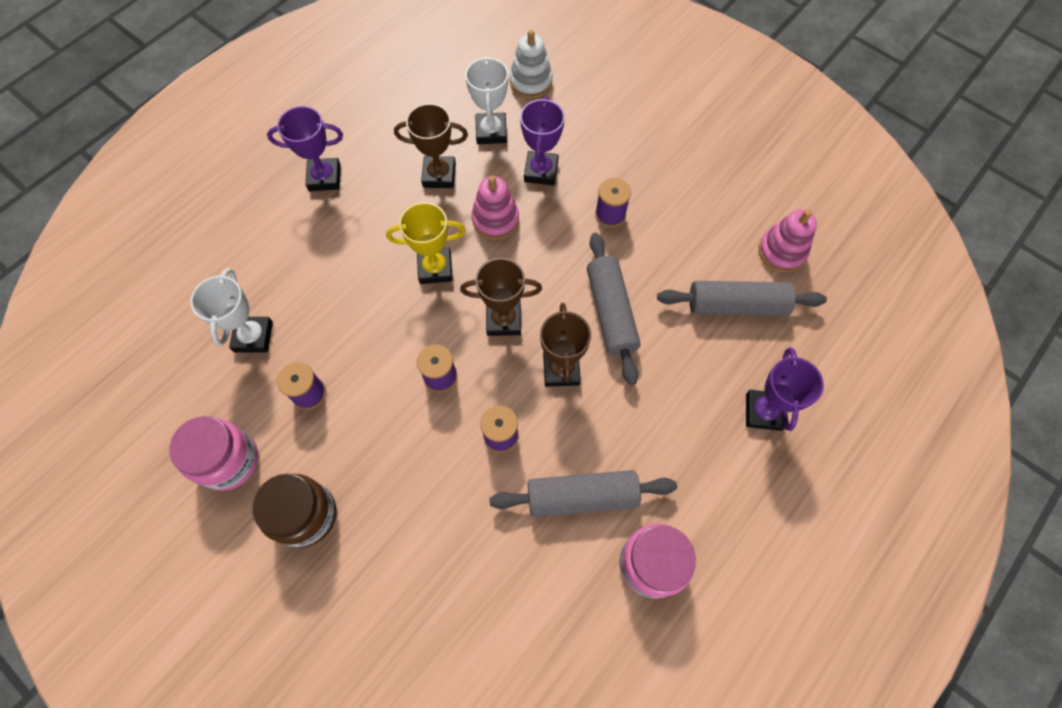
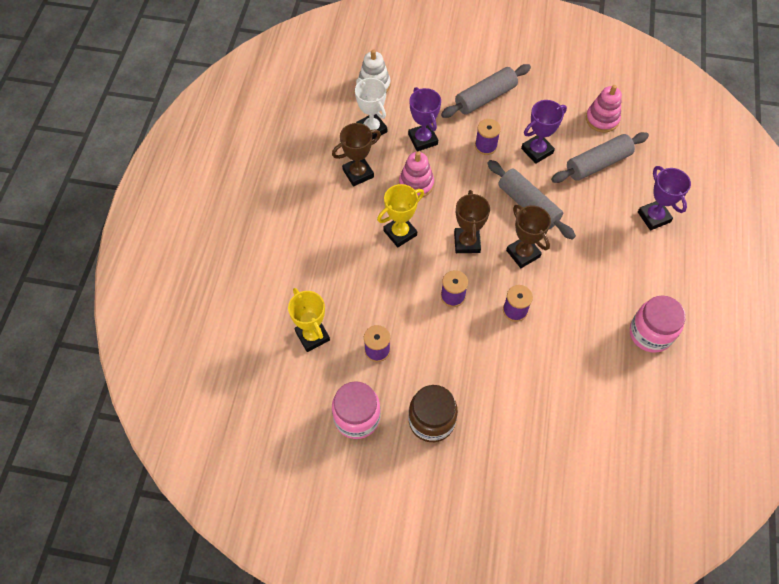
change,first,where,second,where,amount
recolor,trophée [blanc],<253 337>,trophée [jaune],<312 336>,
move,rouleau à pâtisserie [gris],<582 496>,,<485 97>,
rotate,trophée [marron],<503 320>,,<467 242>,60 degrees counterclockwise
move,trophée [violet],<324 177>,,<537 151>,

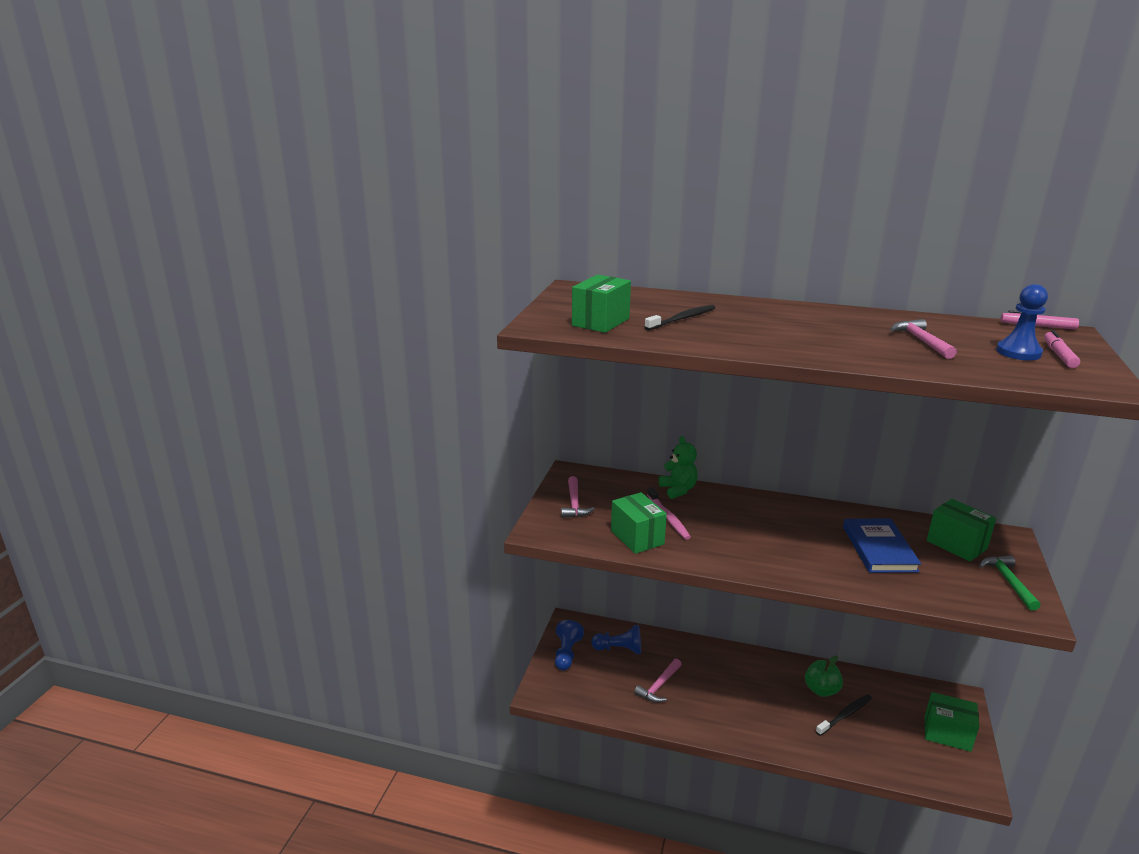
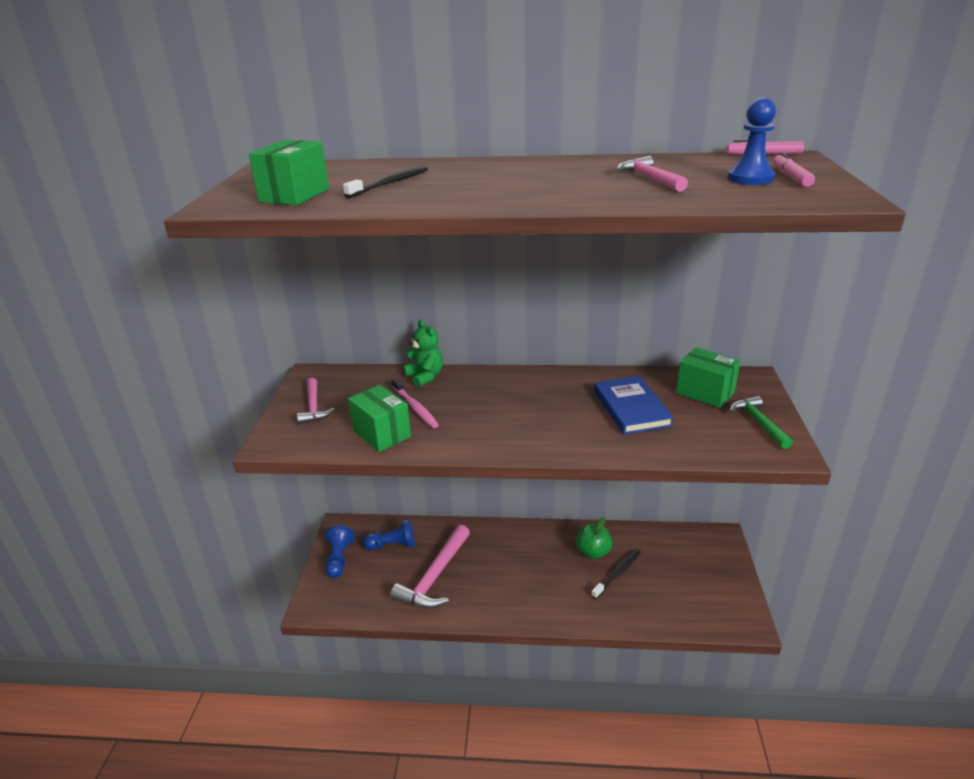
change,first,where,second,where,amount
resize,marteau [rose],<659 686>,,<435 576>,x1.71
delete,boîte [vert],<947 733>,,,

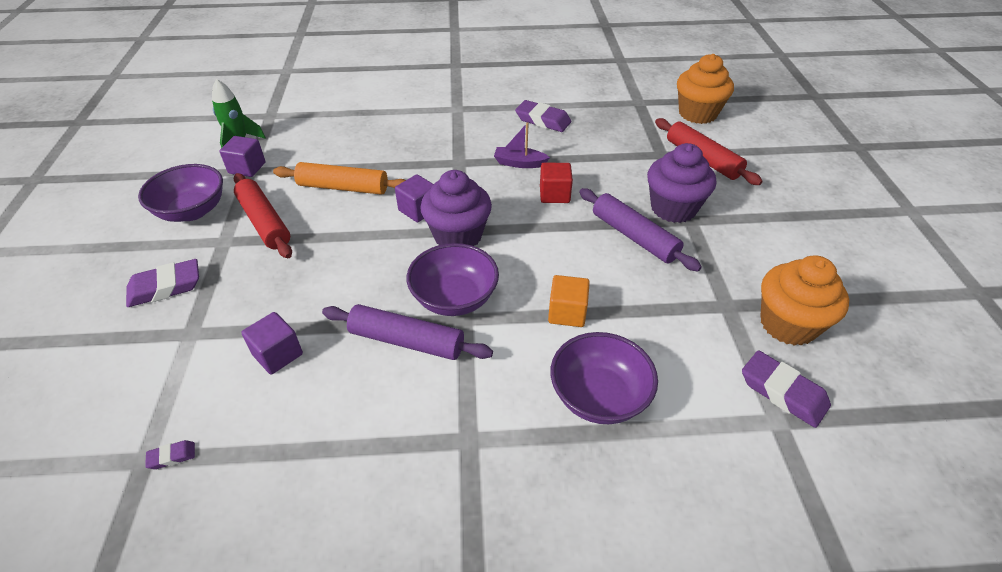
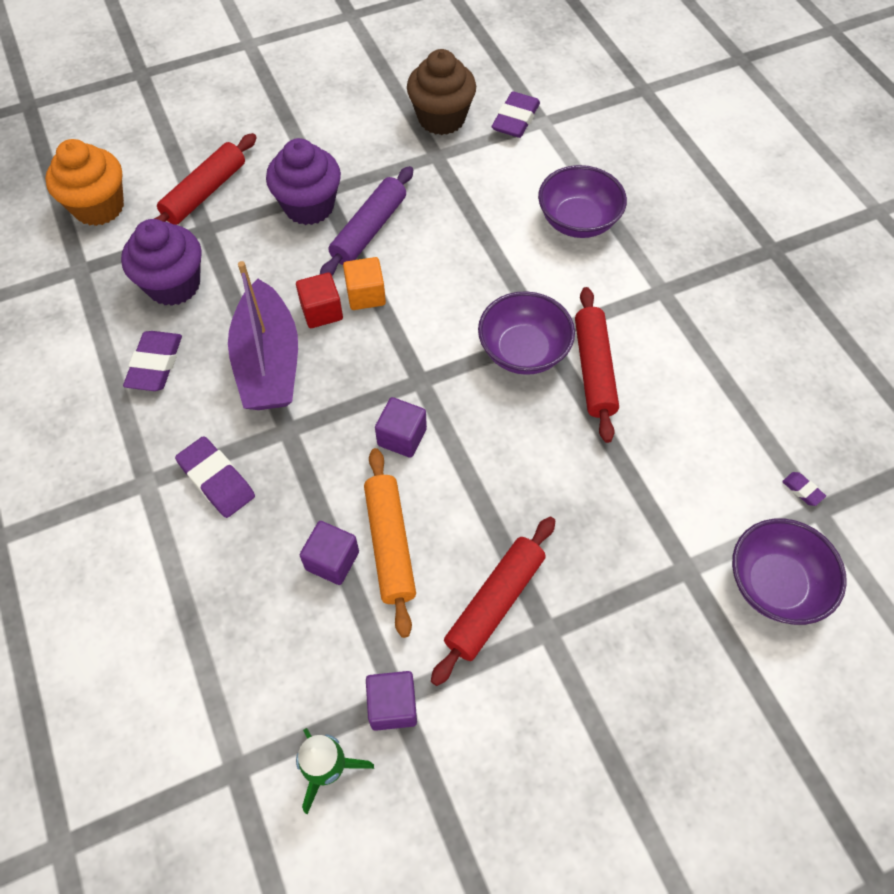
change,first,where,second,where,amount
move,muffin [violet],<458 236>,,<173 285>,
move,gomme [violet],<165 287>,,<216 480>,
resize,bateau [violet],<519 163>,,<268 362>,x2.08
move,cube [violet],<277 354>,,<332 560>,
move,cube [orange],<567 313>,,<366 295>,
recolor,muffin [orange],<788 324>,muffin [marron],<441 118>,
recolor,rouleau à pâtisserie [violet],<407 341>,rouleau à pâtisserie [rouge],<594 369>,
move,bol [violet],<192 211>,,<775 584>,

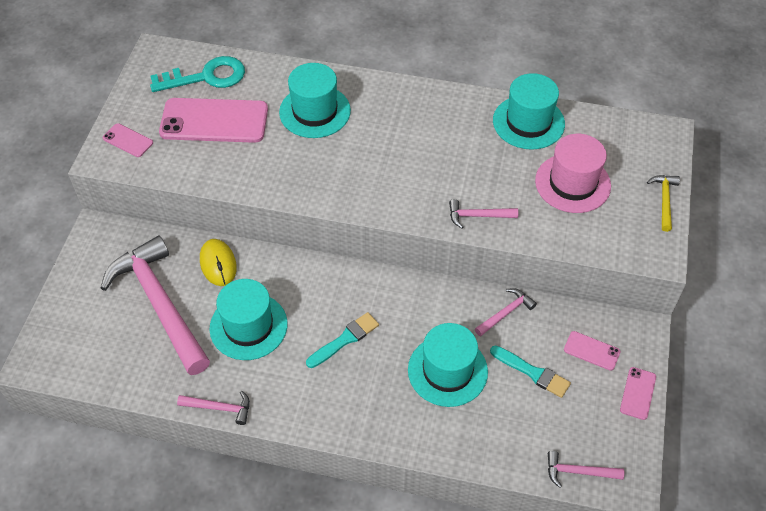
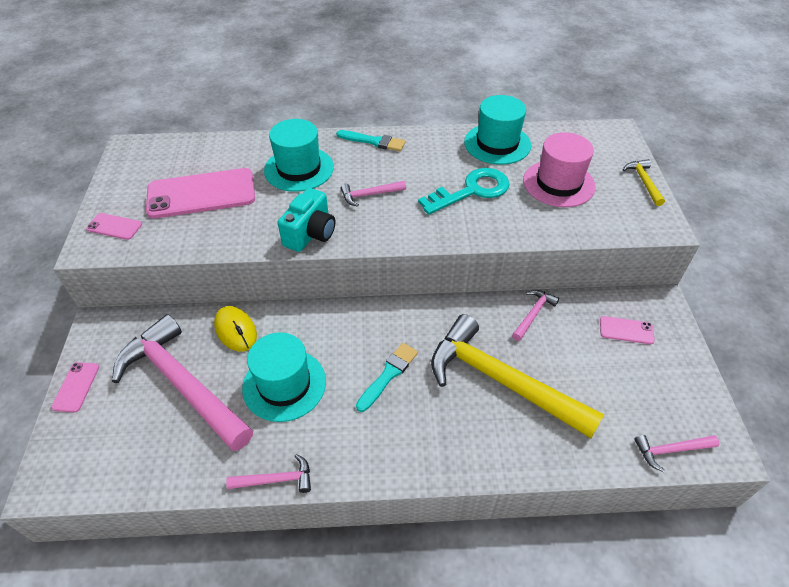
change,first,where,second,where,amount
move,téléphone [rose],<638 393>,,<76 387>,
insert,,,appareil photo [turquoise],<310 234>,
move,pinceau [turquoise],<532 372>,,<374 141>,
move,marteau [rose],<478 216>,,<369 195>,
move,clé [turquoise],<206 77>,,<471 191>,
replace,chapeau [turquoise],<447 370>,marteau [jaune],<501 381>,

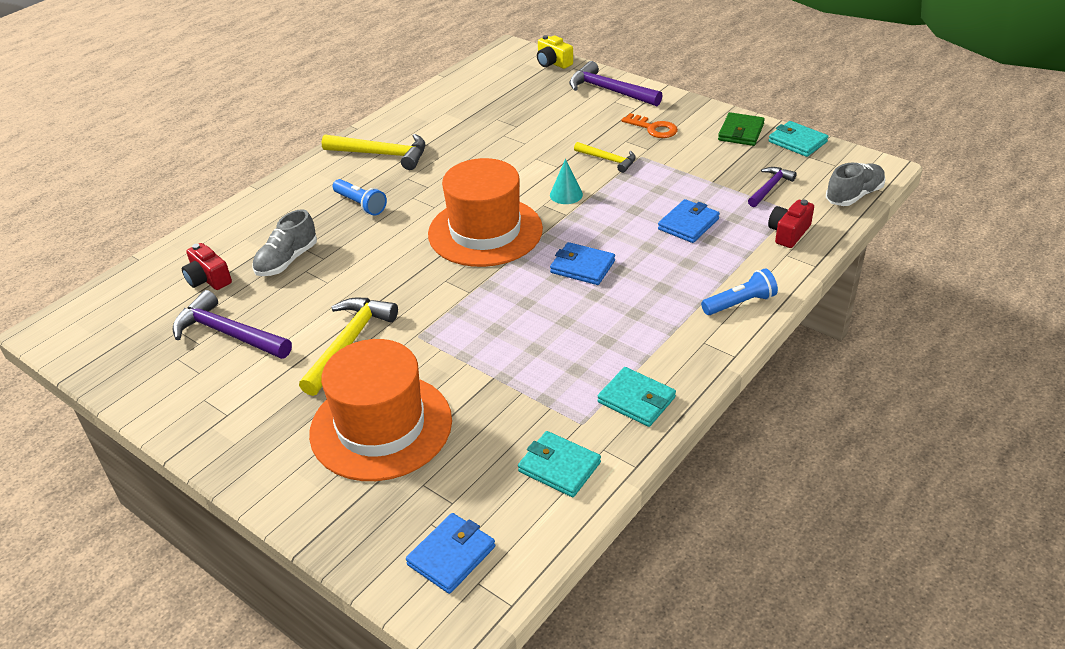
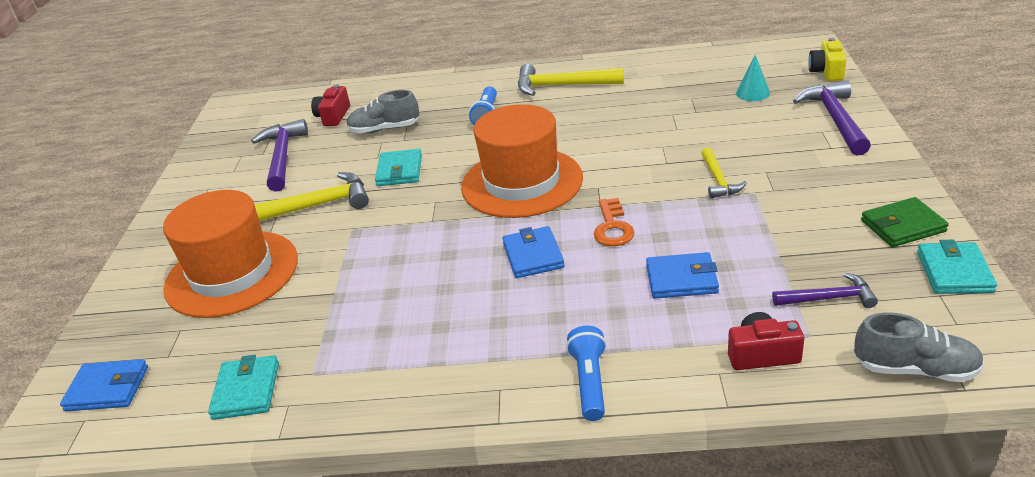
change,first,where,second,where,amount
move,portefeuille [turquoise],<636 400>,,<399 171>,
rotate,marteau [jaune],<382 154>,,<562 86>,120 degrees clockwise
rotate,lampe de poche [bleu],<740 303>,,<590 382>,120 degrees counterclockwise
move,clé [orange],<653 128>,,<612 227>,
move,cône [turquoise],<566 194>,,<753 93>,

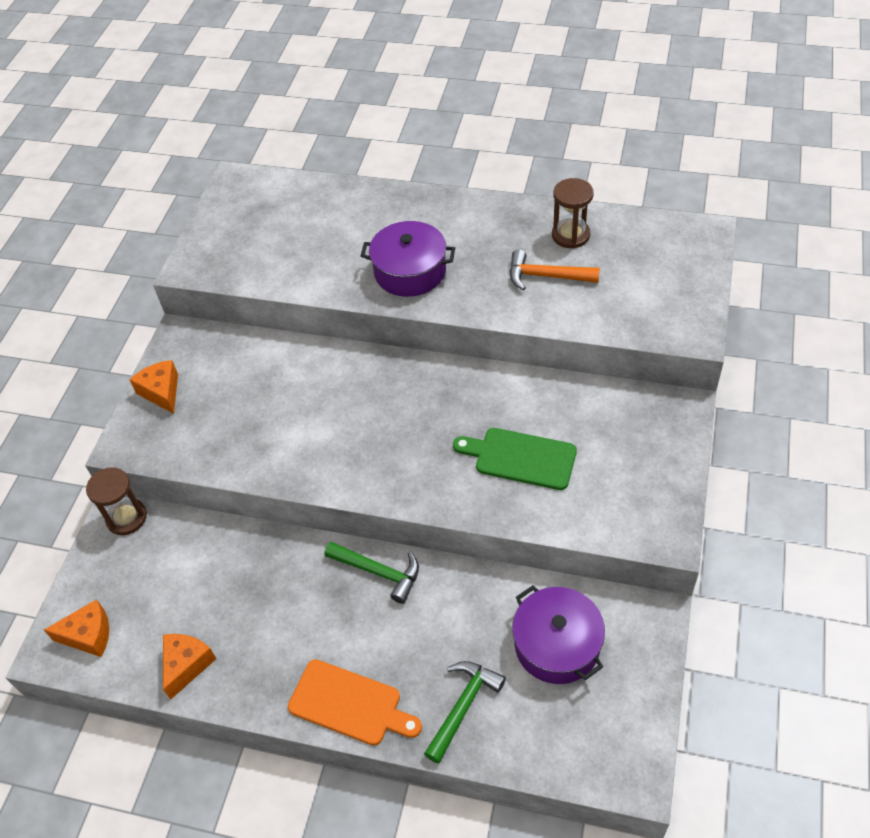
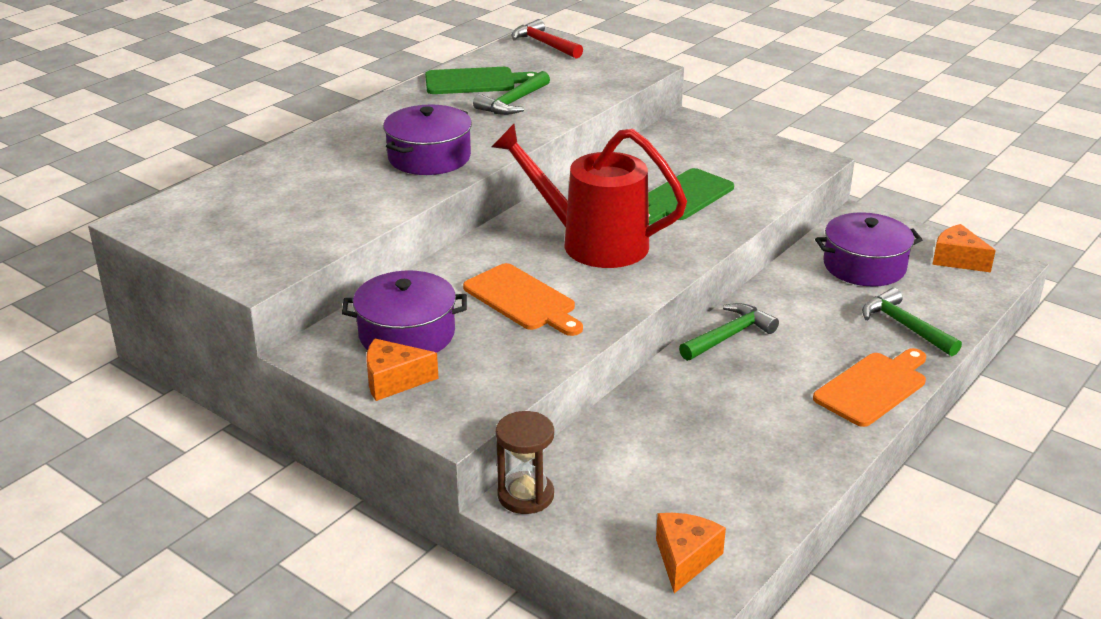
change,first,where,second,where,amount
insert,,,marmite [violet],<407 334>,
replace,sablier [marron],<570 235>,planche à découper [vert],<474 82>,
insert,,,planche à découper [orange],<522 300>,
recolor,marteau [orange],<546 276>,marteau [vert],<513 102>,
insert,,,arrosoir [rouge],<592 243>,
insert,,,marteau [rouge],<544 44>,
move,fromage [orange],<186 665>,,<957 259>,

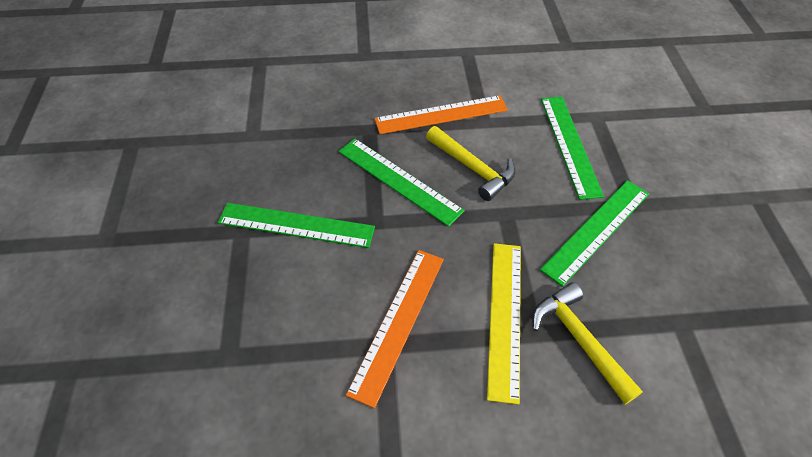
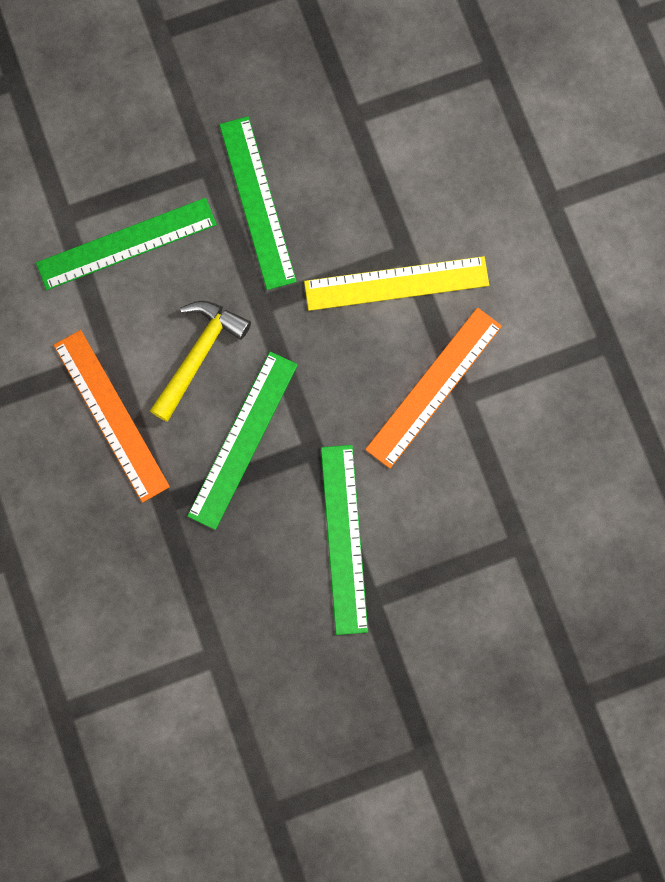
change,first,where,second,where,amount
rotate,règle [vert],<596 230>,,<257 202>,45 degrees clockwise
rotate,règle [orange],<398 322>,,<434 387>,60 degrees counterclockwise
delete,marteau [jaune],<579 339>,,,

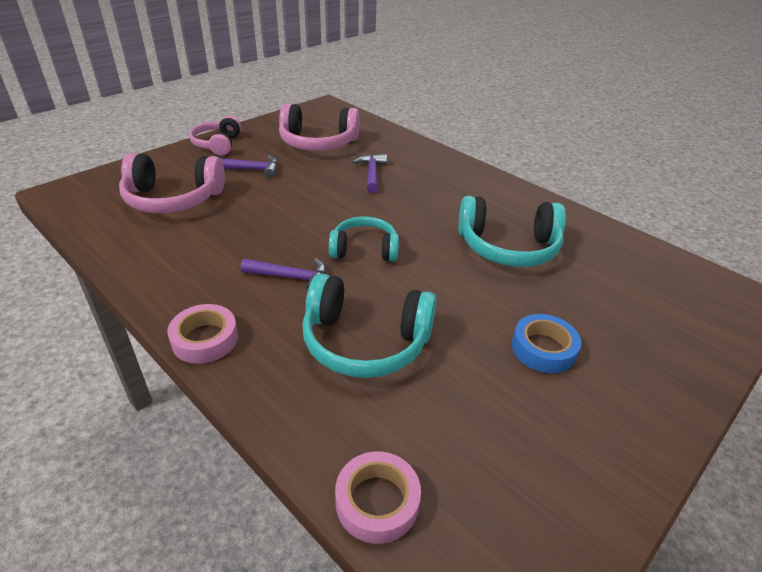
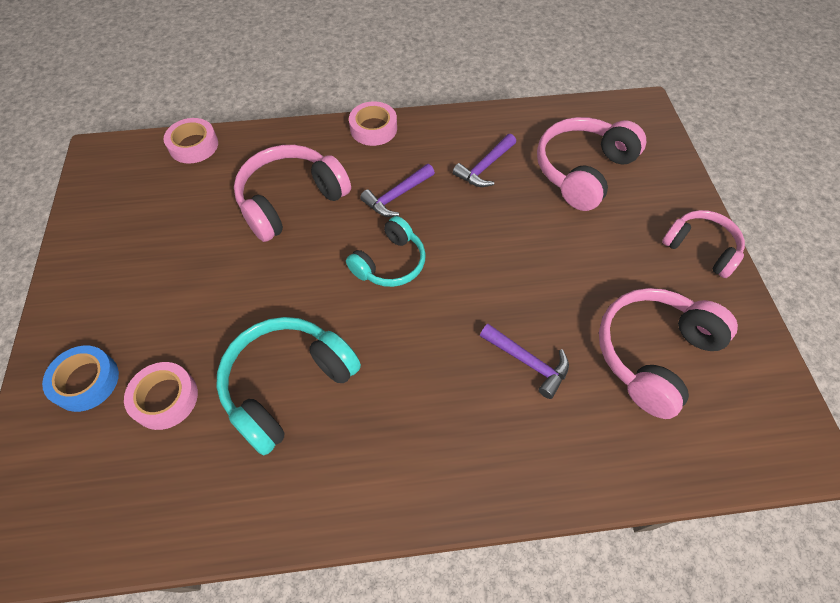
change,first,where,second,where,amount
move,ruban adhésif [bleu],<543 349>,,<86 381>,
insert,,,ruban adhésif [rose],<165 398>,
recolor,casque audio [turquoise],<365 341>,casque audio [rose],<291 200>,
move,marteau [violet],<251 169>,,<485 167>,

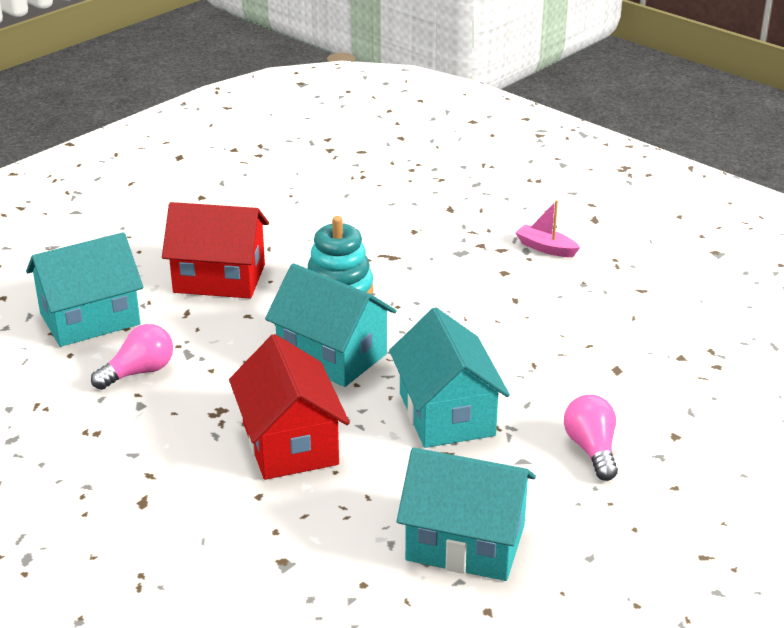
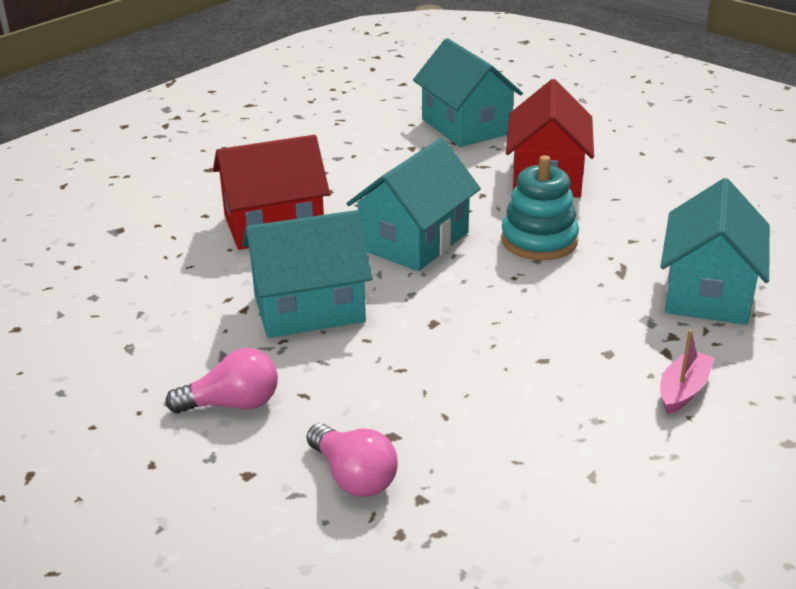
change,first,where,second,where,amount
move,ampoule [rose],<139 372>,,<353 477>,
move,maison [turquoise],<465 543>,,<708 292>,

